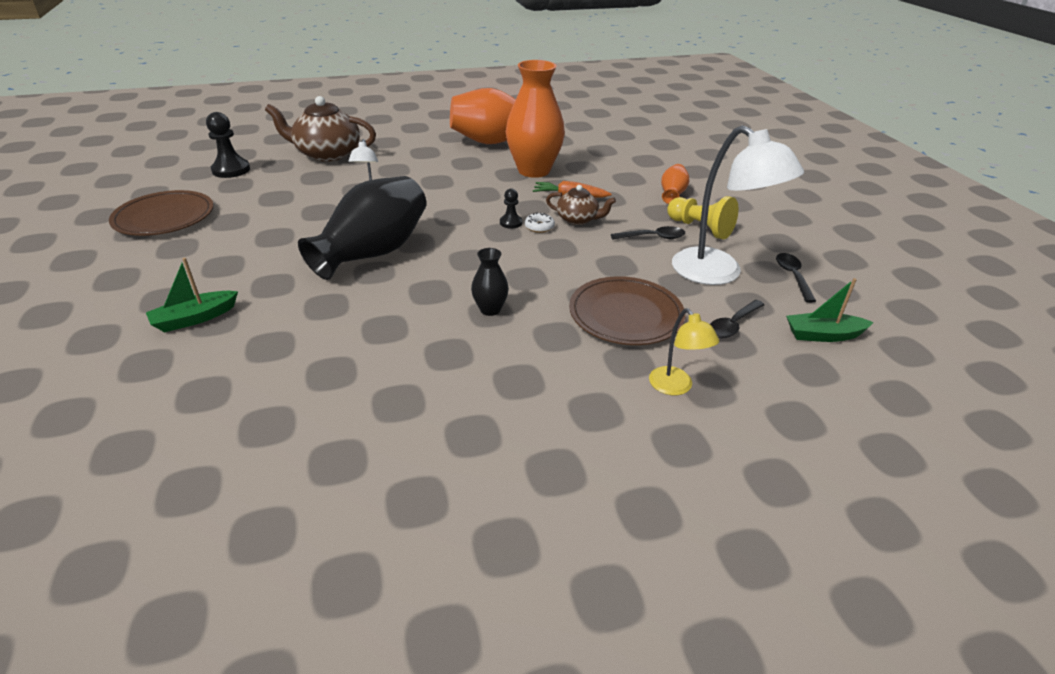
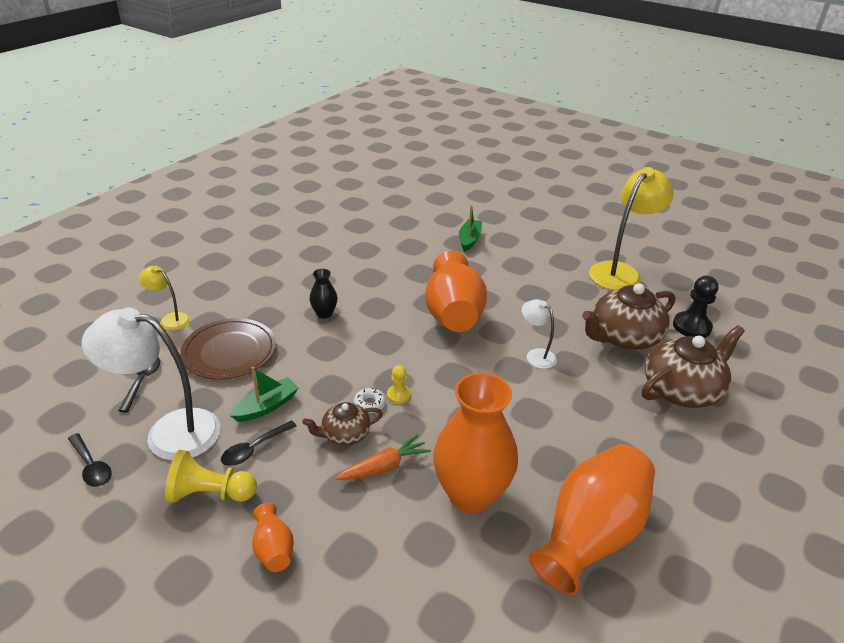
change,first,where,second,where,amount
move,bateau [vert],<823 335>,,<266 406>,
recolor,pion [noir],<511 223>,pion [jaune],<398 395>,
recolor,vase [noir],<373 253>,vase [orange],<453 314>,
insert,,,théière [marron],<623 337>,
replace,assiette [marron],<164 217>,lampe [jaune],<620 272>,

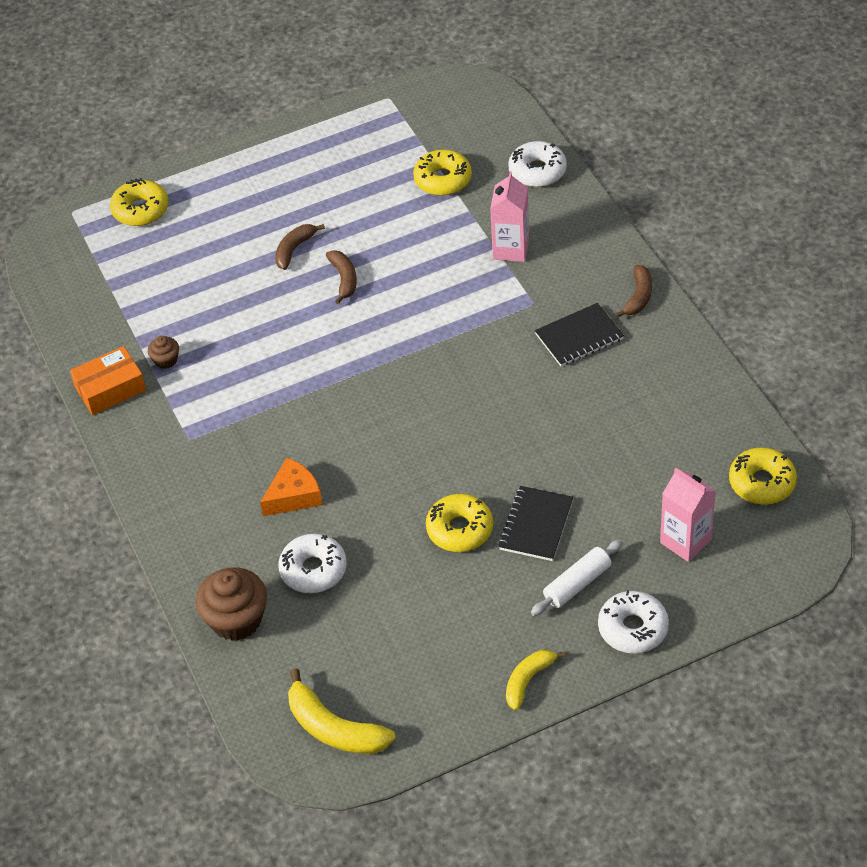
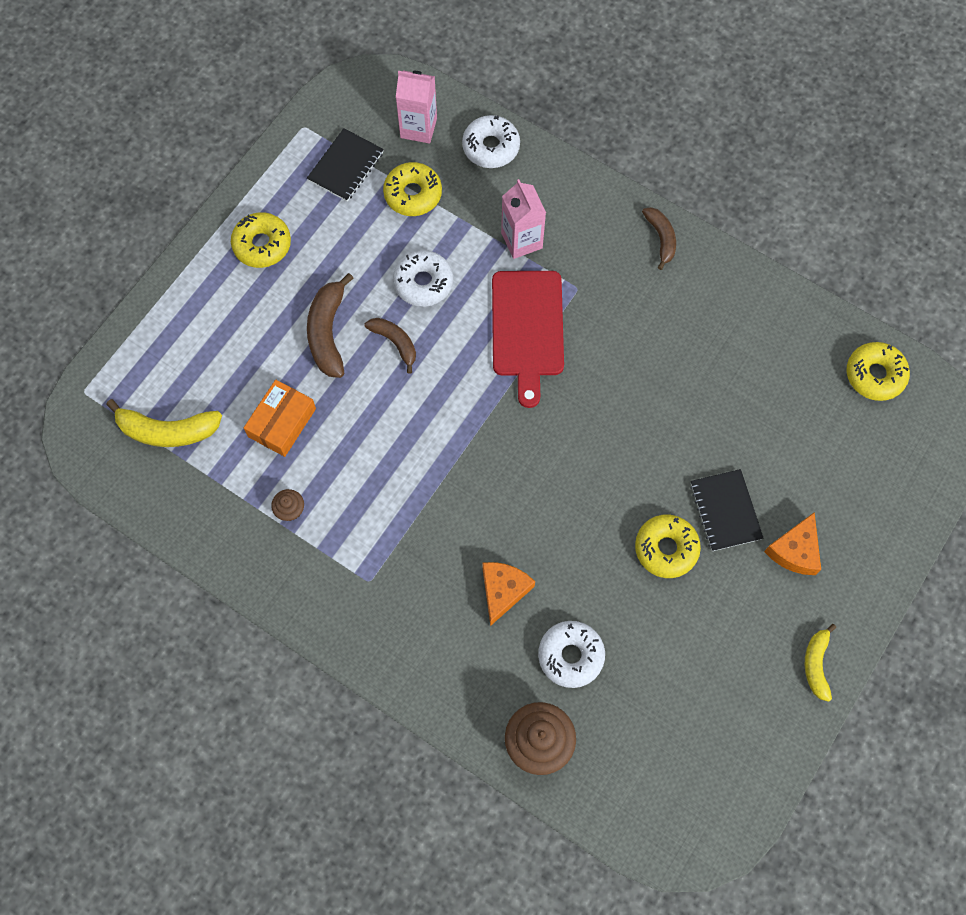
change,first,where,second,where,amount
move,banane [jaune],<334 728>,,<167 431>,
move,beignet [jaune],<140 210>,,<262 244>,
move,boîte [orange],<110 389>,,<282 422>,
move,carnet [noir],<579 337>,,<346 166>,
resize,banane [marron],<294 249>,,<328 332>,x1.58
move,beignet [blanc],<633 628>,,<423 283>,
move,brique de lait [rose],<685 541>,,<418 128>,
insert,,,planche à découper [rouge],<527 329>,
replace,rouleau à pâtisserie [blanc],<577 584>,fromage [orange],<795 550>,

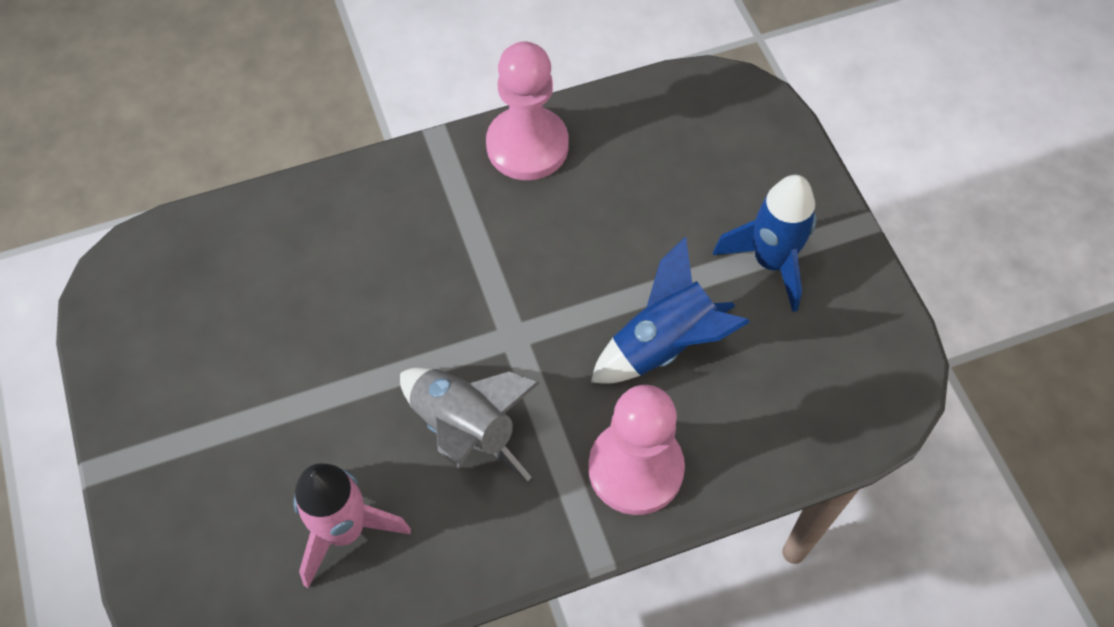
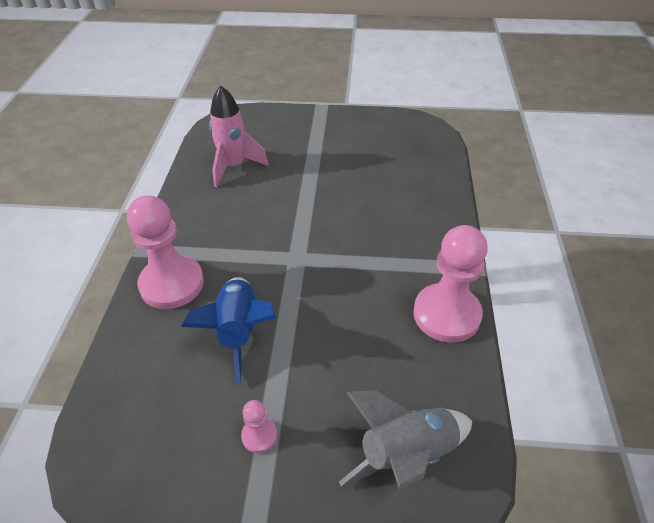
change,first,where,second,where,amount
replace,fusée [bleu],<771 262>,pion [rose],<259 435>,
move,fusée [gris],<465 428>,,<406 454>,

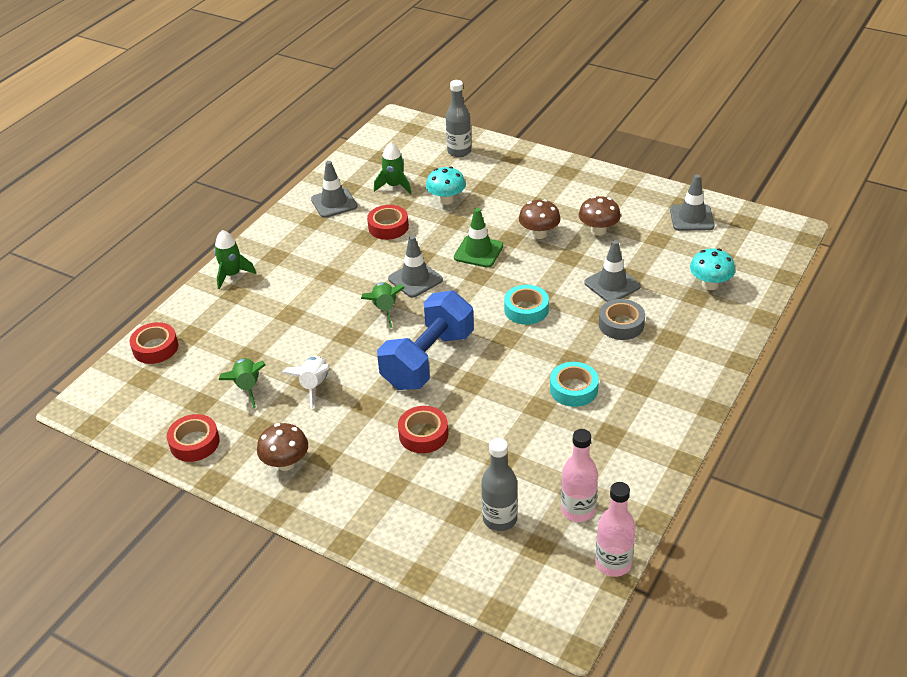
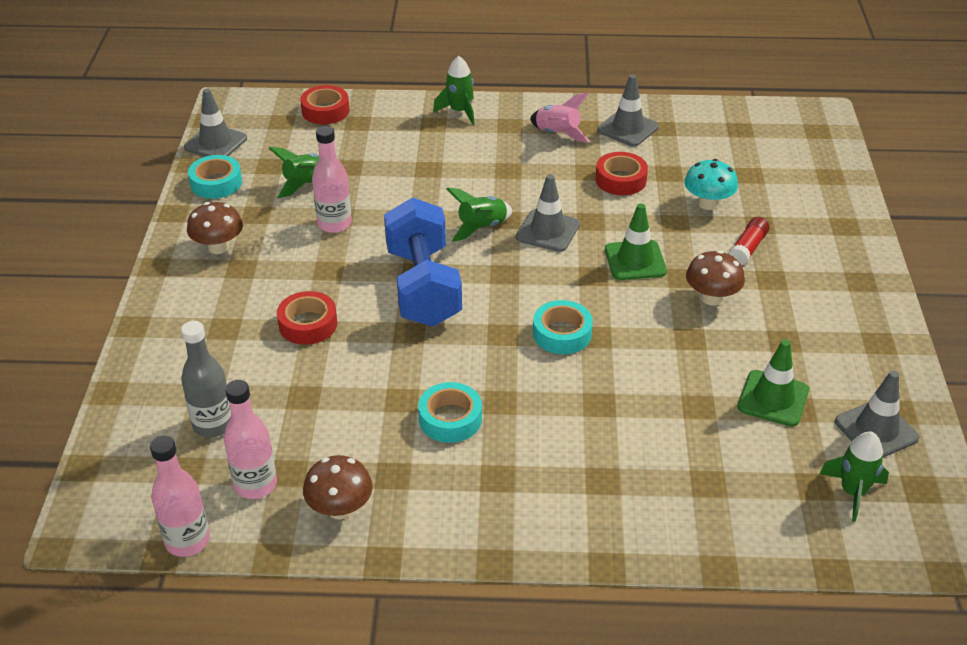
change,first,where,second,where,amount
move,cône de chantier [gris],<612 284>,,<215 143>,
recolor,ruban adhésif [rouge],<194 443>,ruban adhésif [turquoise],<216 183>,
move,champignon [marron],<598 230>,,<340 509>,
replace,fusée [blanc],<314 385>,bouteille [rose],<334 224>,
rotate,haltère [bleu],<428 360>,,<423 287>,75 degrees clockwise
insert,,,fusée [rose],<557 134>,
insert,,,bâton de colle [rouge],<747 248>,
insert,,,cône de chantier [vert],<773 398>,
move,fusée [vert],<394 186>,,<853 492>,
delete,bouteille [gris],<459 151>,,,
delete,ruban adhésif [gris],<621 324>,,,
delete,champignon [turquoise],<710 284>,,,

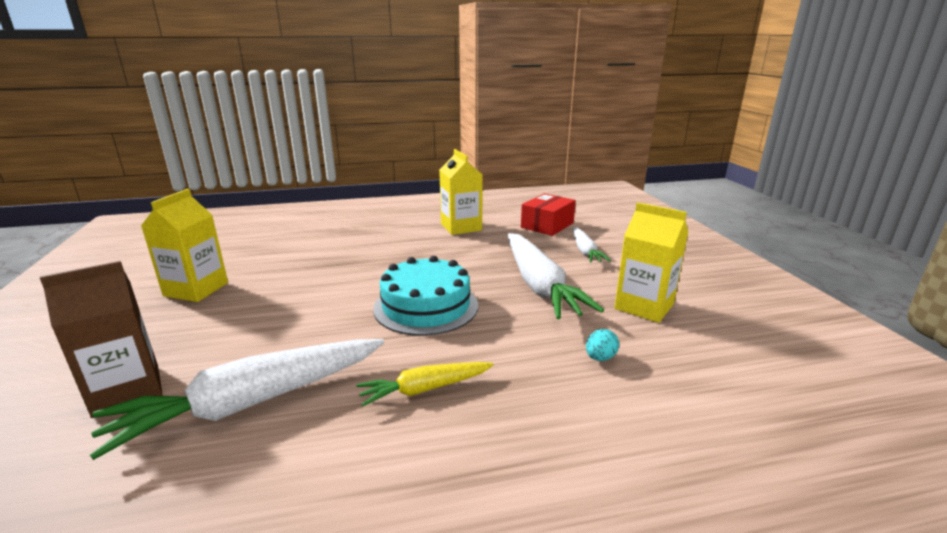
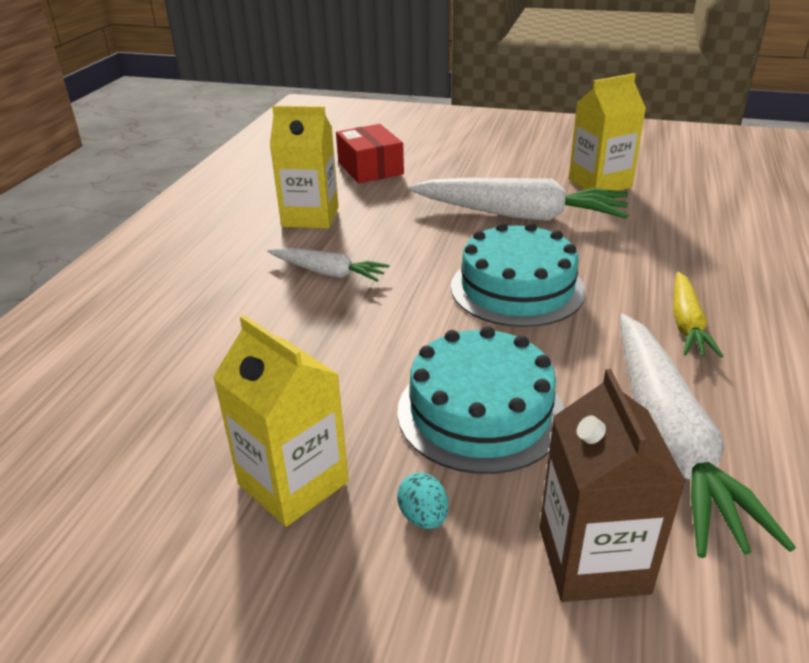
change,first,where,second,where,amount
move,carotte [blanc],<585 251>,,<328 273>,
insert,,,gâteau [turquoise],<480 412>,
move,œuf [turquoise],<600 358>,,<423 517>,

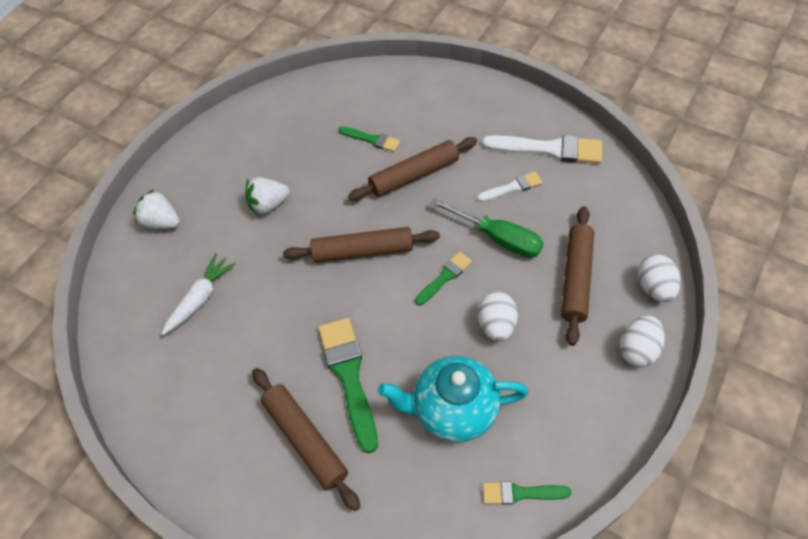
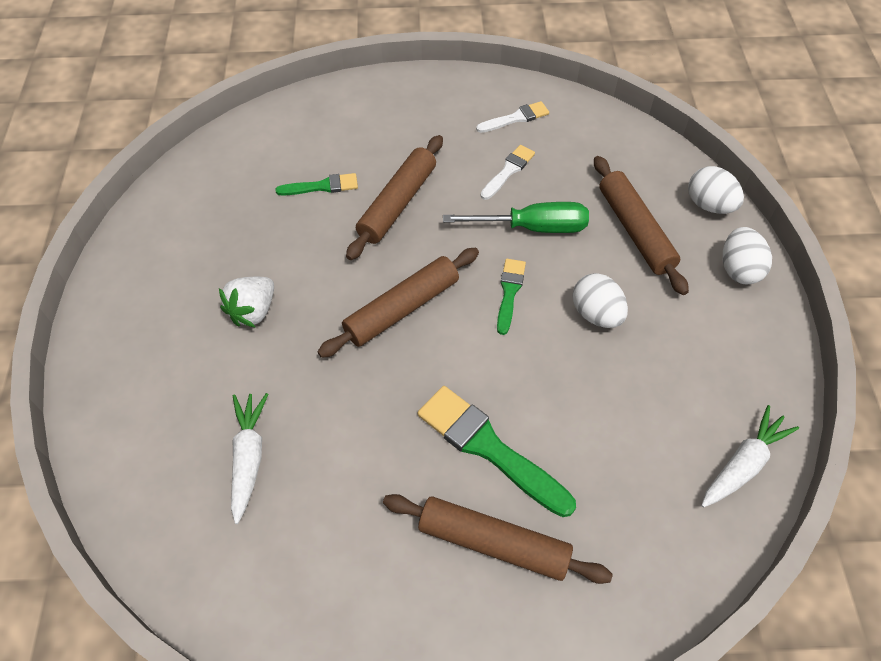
change,first,where,second,where,amount
resize,pinceau [blanc],<549 149>,,<516 118>,x0.56
replace,pinceau [vert],<520 493>,carotte [blanc],<743 464>,
delete,fraise [blanc],<161 222>,,,
delete,théière [turquoise],<453 410>,,,

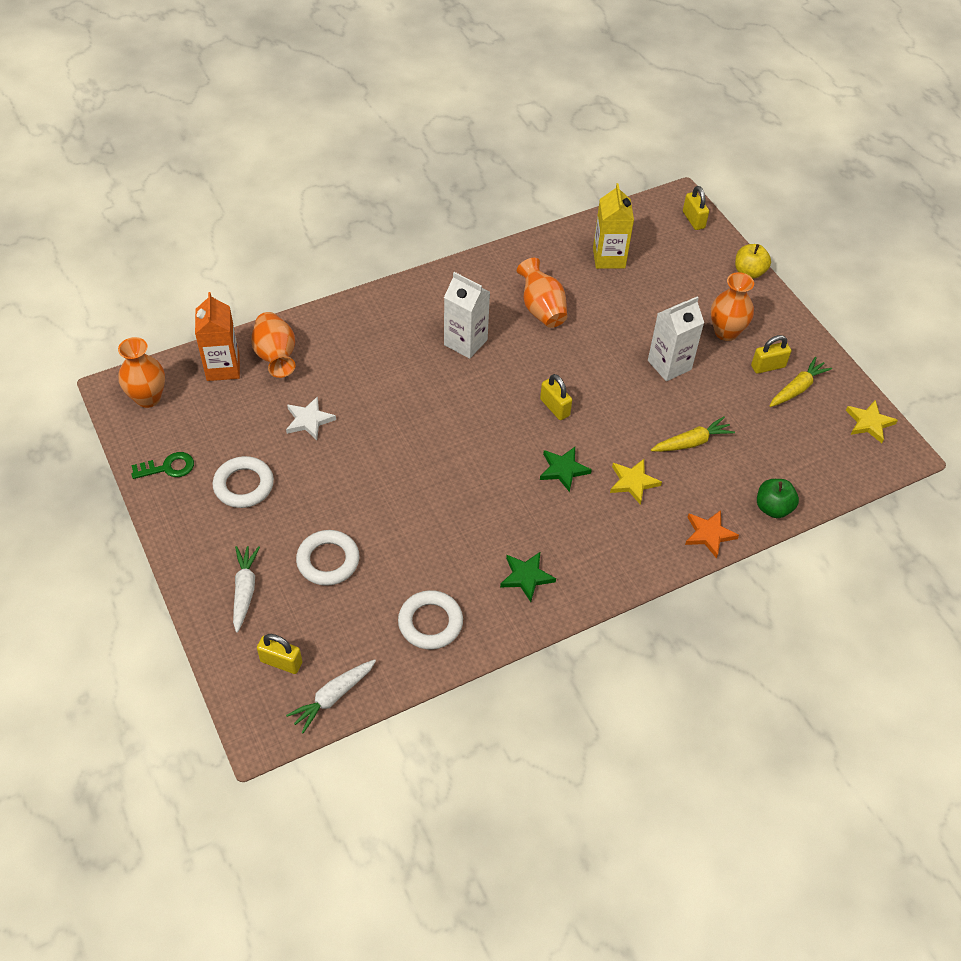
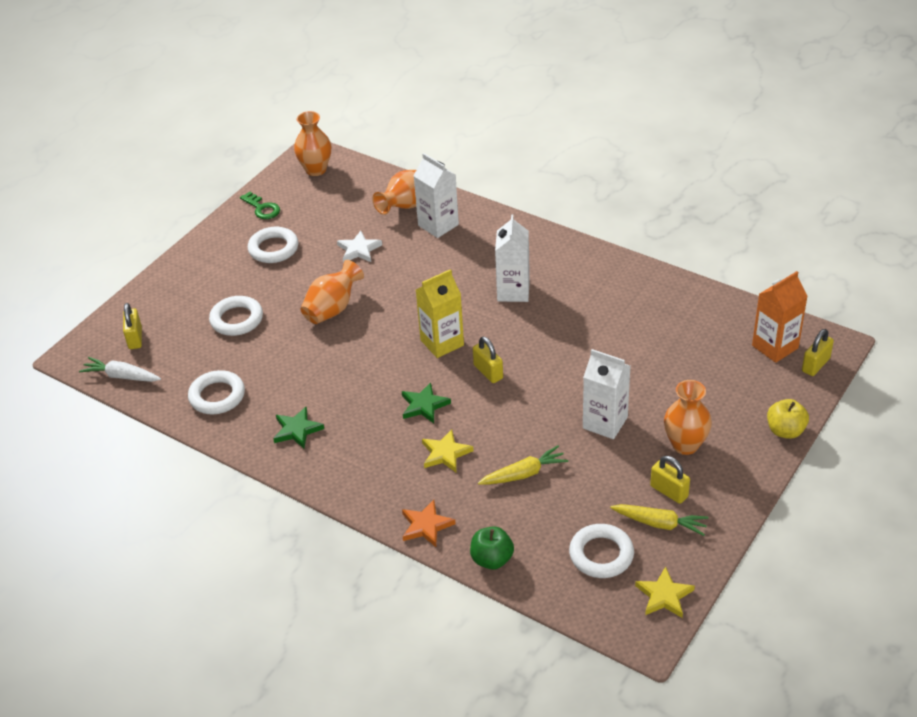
change,first,where,second,where,amount
move,vase [orange],<541 309>,,<332 309>,
insert,,,brique de lait [blanc],<438 225>,
move,brique de lait [jaune],<609 258>,,<442 343>,
rotate,cadenas [jaune],<554 407>,,<488 372>,60 degrees counterclockwise
rotate,carotte [jaune],<692 442>,,<524 474>,60 degrees counterclockwise
insert,,,anneau [blanc],<601 554>,
move,brique de lait [orange],<223 367>,,<775 347>,
delete,carotte [blanc],<245 590>,,,

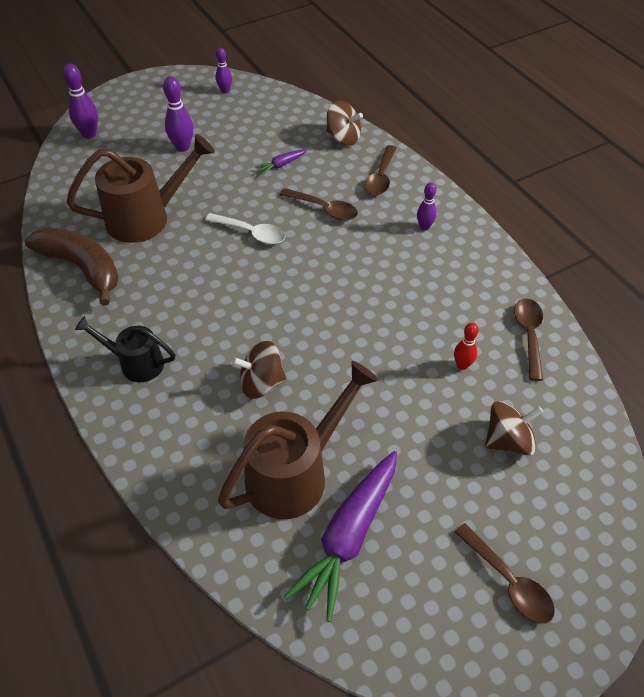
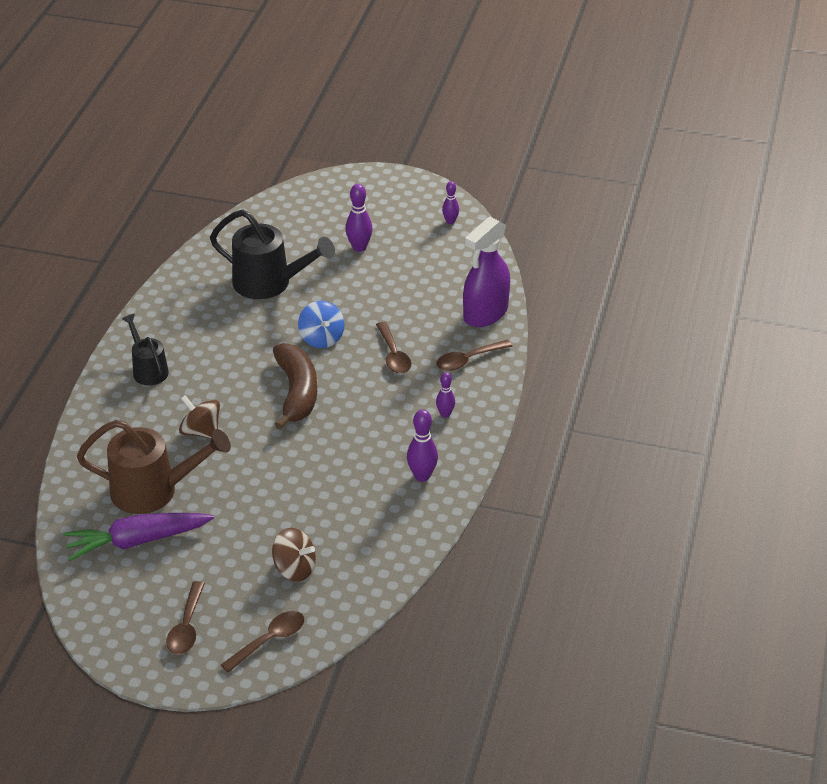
change,first,where,second,where,amount
recolor,arrosoir [marron],<147 218>,arrosoir [noir],<270 283>,
move,cuillère [marron],<529 335>,,<269 640>,
move,banane [marron],<82 268>,,<297 392>,
replace,cuillère [blanc],<251 233>,toupie [bleu],<321 338>,
move,quille [violet],<89 134>,,<422 476>,
replace,toupie [marron],<343 138>,vaporisateur [violet],<485 313>,
delete,carotte [violet],<281 165>,,,
delete,quille [rouge],<462 365>,,,

